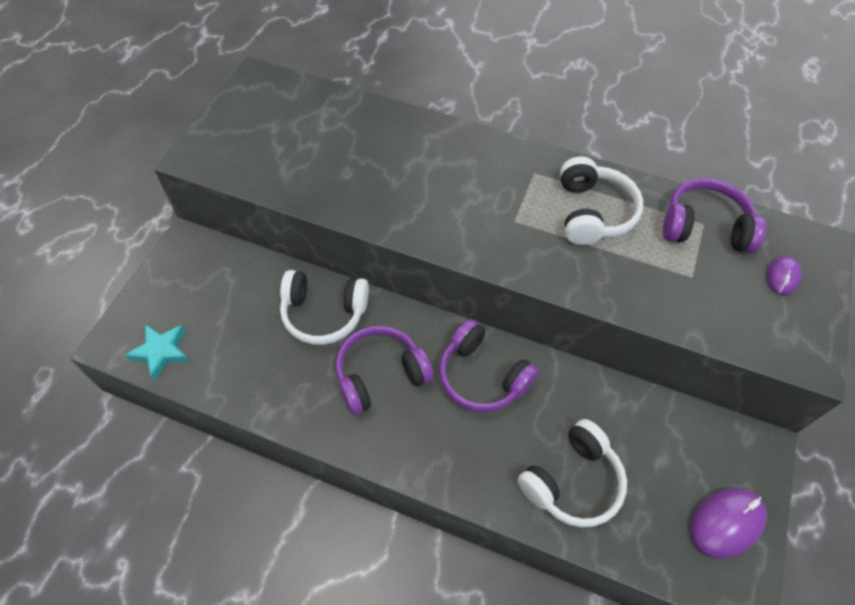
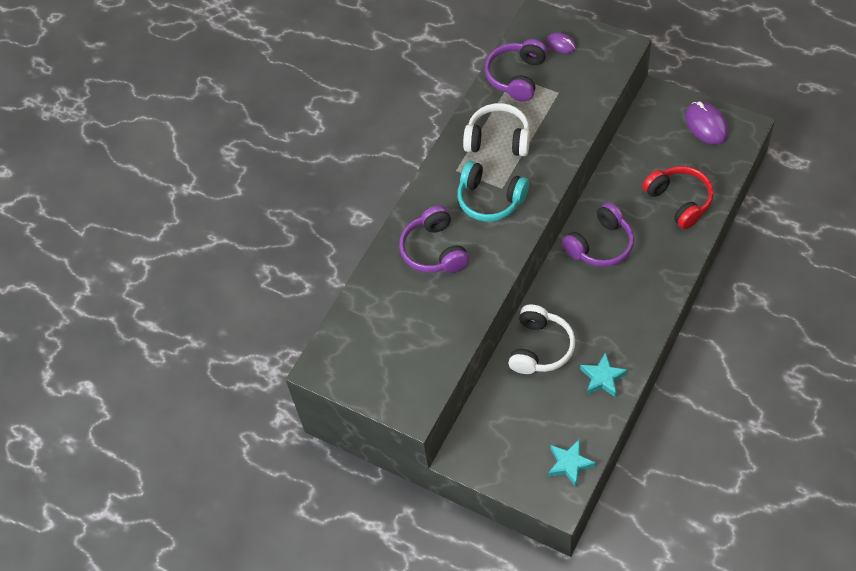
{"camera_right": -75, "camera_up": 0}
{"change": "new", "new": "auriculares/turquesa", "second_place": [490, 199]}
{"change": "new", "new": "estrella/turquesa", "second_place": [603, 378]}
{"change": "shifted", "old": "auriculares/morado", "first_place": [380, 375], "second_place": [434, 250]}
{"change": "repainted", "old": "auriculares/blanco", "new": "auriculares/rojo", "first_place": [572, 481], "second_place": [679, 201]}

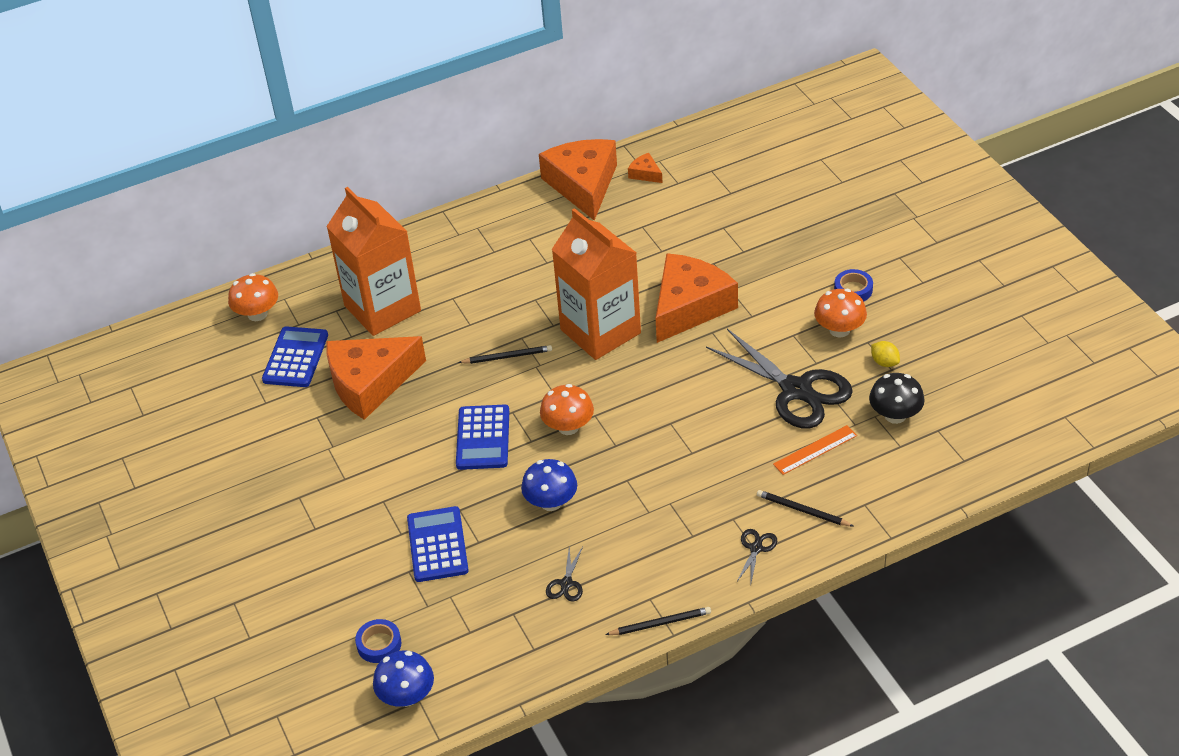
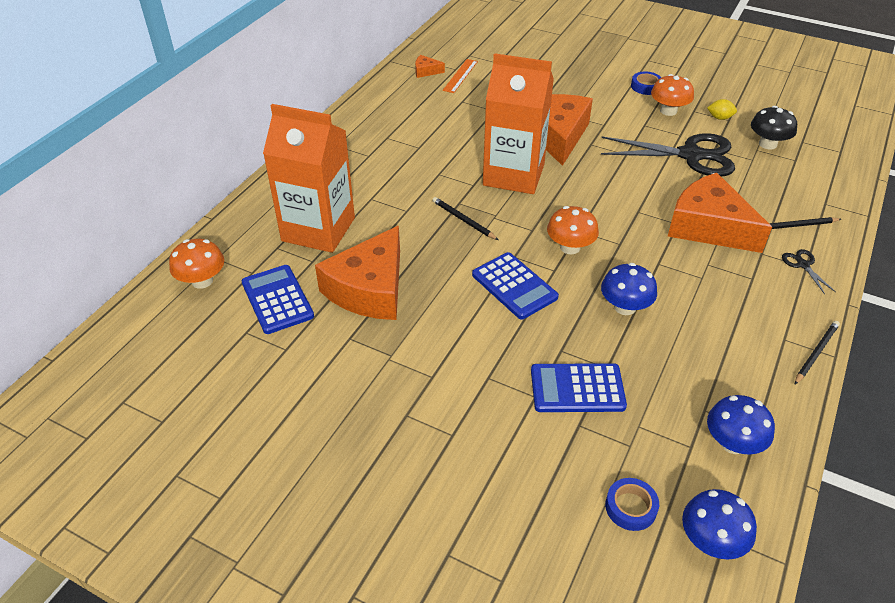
{"camera_right": -40, "camera_up": 0}
{"change": "gone", "old": "tijeras/negro", "first_place": [566, 583]}
{"change": "new", "new": "seta/azul", "second_place": [732, 443]}
{"change": "shifted", "old": "queso/naranja", "first_place": [583, 185], "second_place": [709, 226]}
{"change": "shifted", "old": "regla/naranja", "first_place": [815, 450], "second_place": [460, 76]}
{"change": "rotated", "old": "calculadora/azul", "first_place": [437, 545], "second_place": [577, 388], "degrees": -45}
{"change": "rotated", "old": "lápiz/negro", "first_place": [507, 357], "second_place": [463, 220], "degrees": -90}

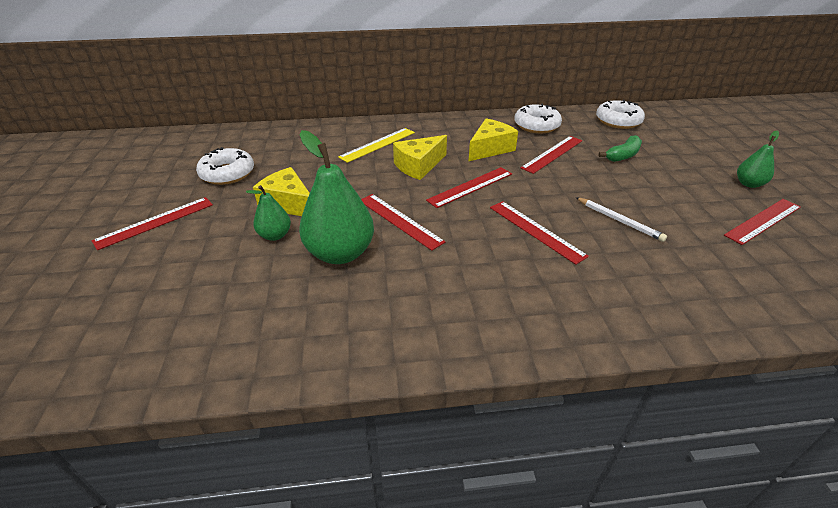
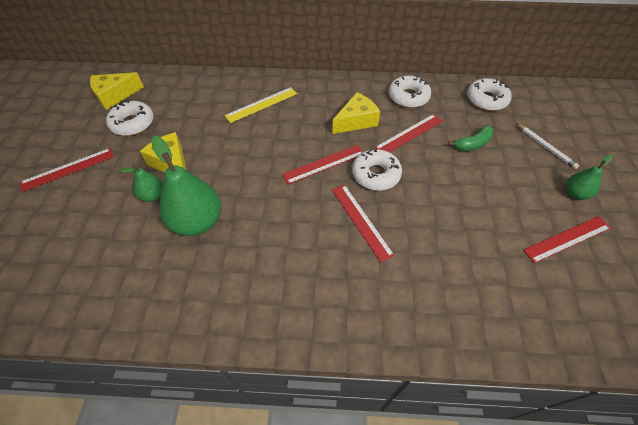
{"camera_right": 10, "camera_up": 15}
{"change": "gone", "old": "regla/rojo", "first_place": [400, 220]}
{"change": "new", "new": "rosquilla/blanco", "second_place": [375, 174]}
{"change": "shifted", "old": "queso/amarillo", "first_place": [418, 166], "second_place": [115, 96]}
{"change": "shifted", "old": "lápiz/blanco", "first_place": [619, 221], "second_place": [545, 147]}

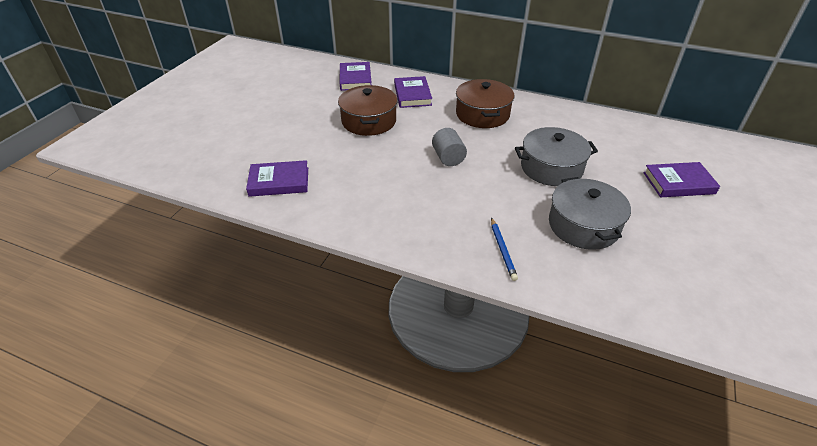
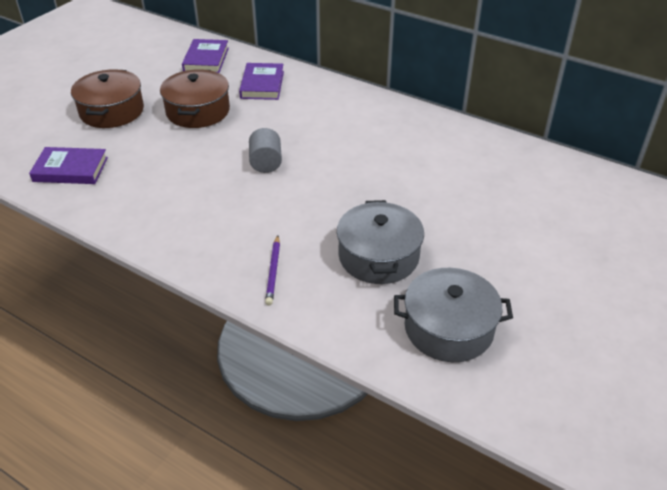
{"camera_right": 10, "camera_up": 0}
{"change": "gone", "old": "libro/morado", "first_place": [678, 183]}
{"change": "shifted", "old": "olla/marrón", "first_place": [482, 114], "second_place": [112, 111]}
{"change": "shifted", "old": "olla/gris", "first_place": [551, 168], "second_place": [448, 328]}
{"change": "repainted", "old": "lápiz/azul", "new": "lápiz/morado", "first_place": [502, 250], "second_place": [273, 272]}

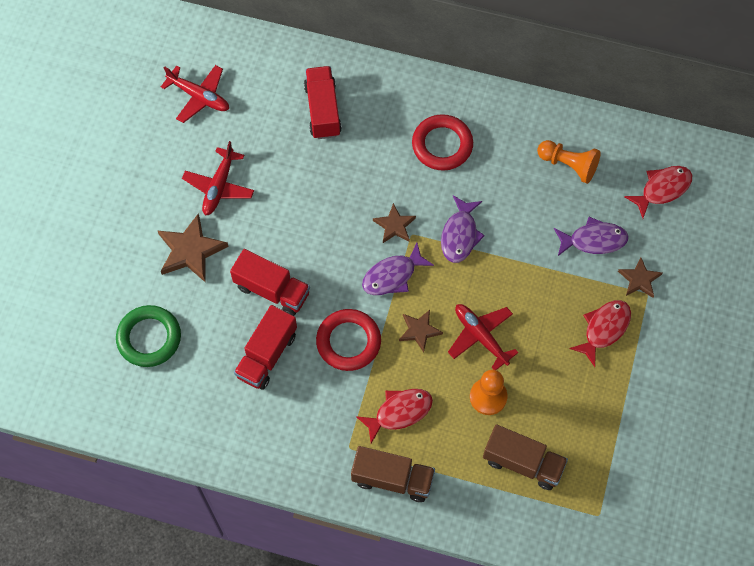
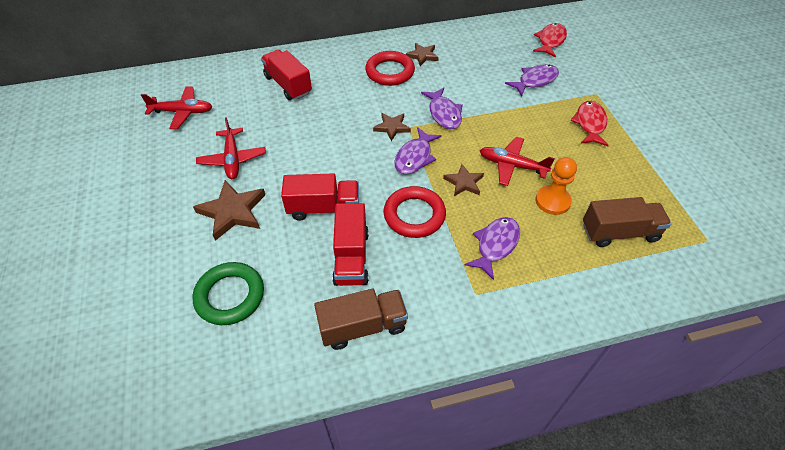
{"camera_right": -30, "camera_up": -15}
{"change": "gone", "old": "peón/naranja", "first_place": [568, 165]}
{"change": "shifted", "old": "camión/marrón", "first_place": [392, 479], "second_place": [363, 326]}
{"change": "shifted", "old": "estrella/marrón", "first_place": [639, 279], "second_place": [422, 56]}
{"change": "repainted", "old": "pez/rojo", "new": "pez/morado", "first_place": [399, 412], "second_place": [495, 245]}

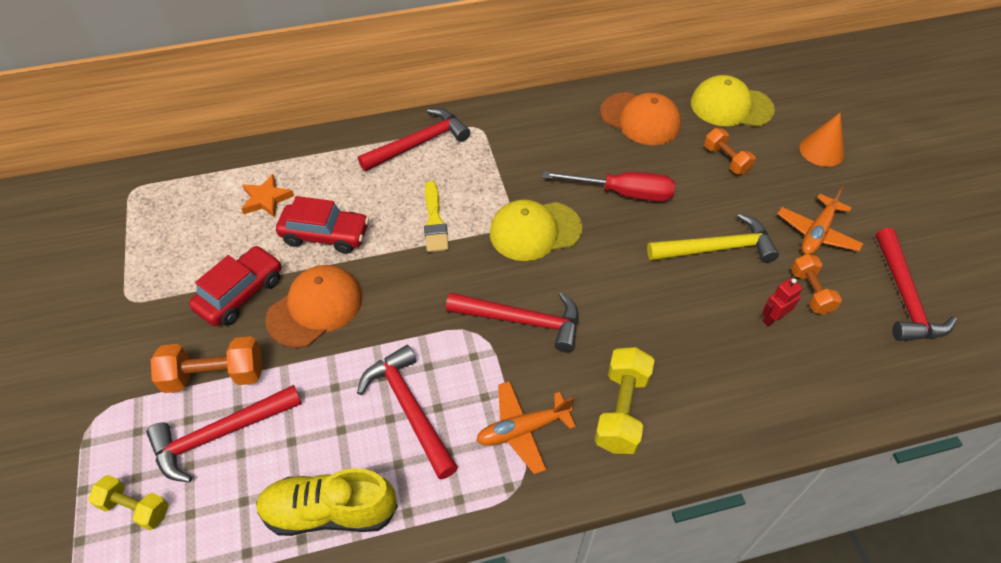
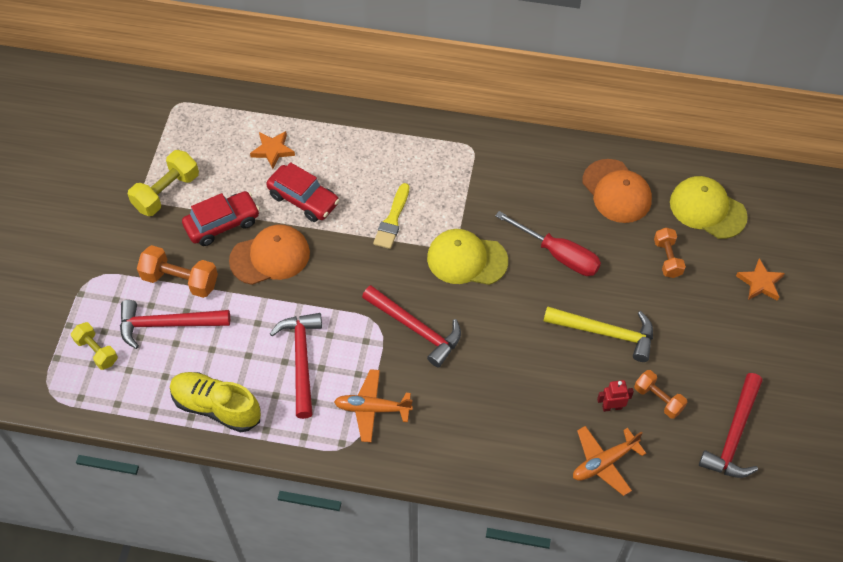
{"camera_right": 25, "camera_up": 5}
{"change": "gone", "old": "martillo/rojo", "first_place": [419, 143]}
{"change": "shifted", "old": "mancuerna/amarillo", "first_place": [621, 410], "second_place": [166, 192]}
{"change": "shifted", "old": "avión/naranja", "first_place": [817, 233], "second_place": [604, 462]}
{"change": "swapped", "old": "cono/naranja", "new": "estrella/naranja", "first_place": [821, 150], "second_place": [760, 283]}
{"change": "rotated", "old": "mancuerna/naranja", "first_place": [810, 291], "second_place": [658, 399], "degrees": -60}

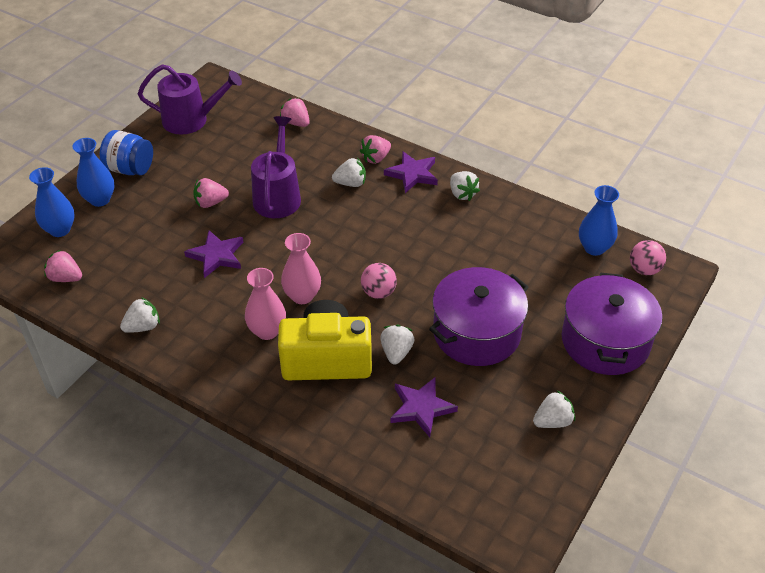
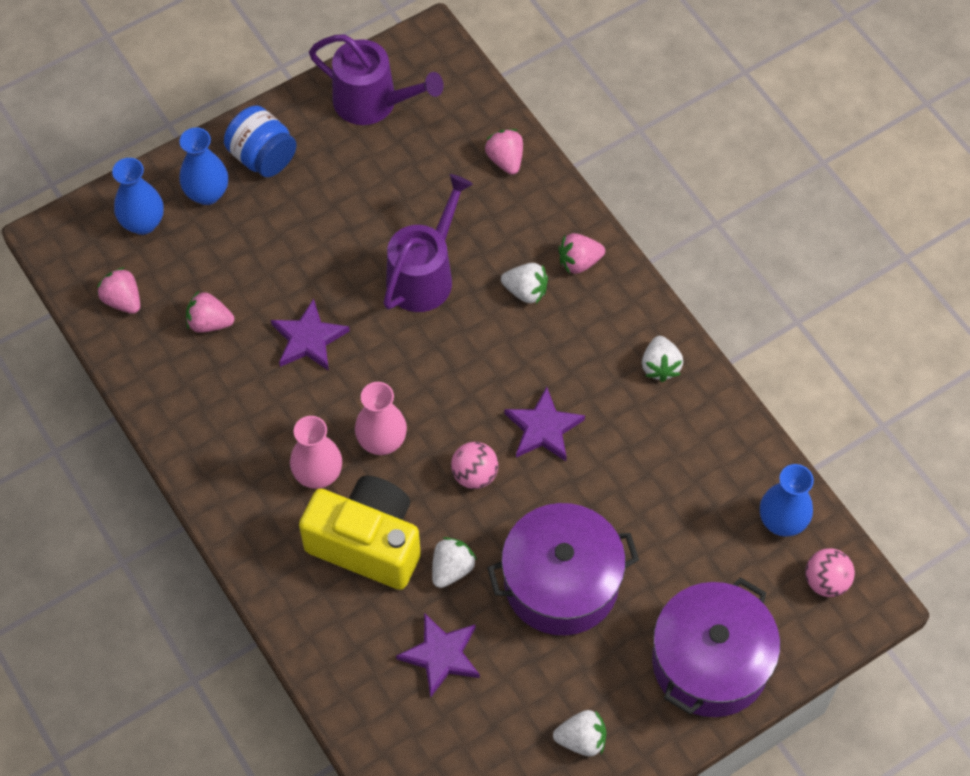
{"camera_right": 25, "camera_up": 15}
{"change": "gone", "old": "fresa/blanco", "first_place": [143, 326]}
{"change": "shifted", "old": "fresa/rosa", "first_place": [210, 203], "second_place": [209, 323]}
{"change": "shifted", "old": "estrella/morado", "first_place": [412, 174], "second_place": [543, 428]}

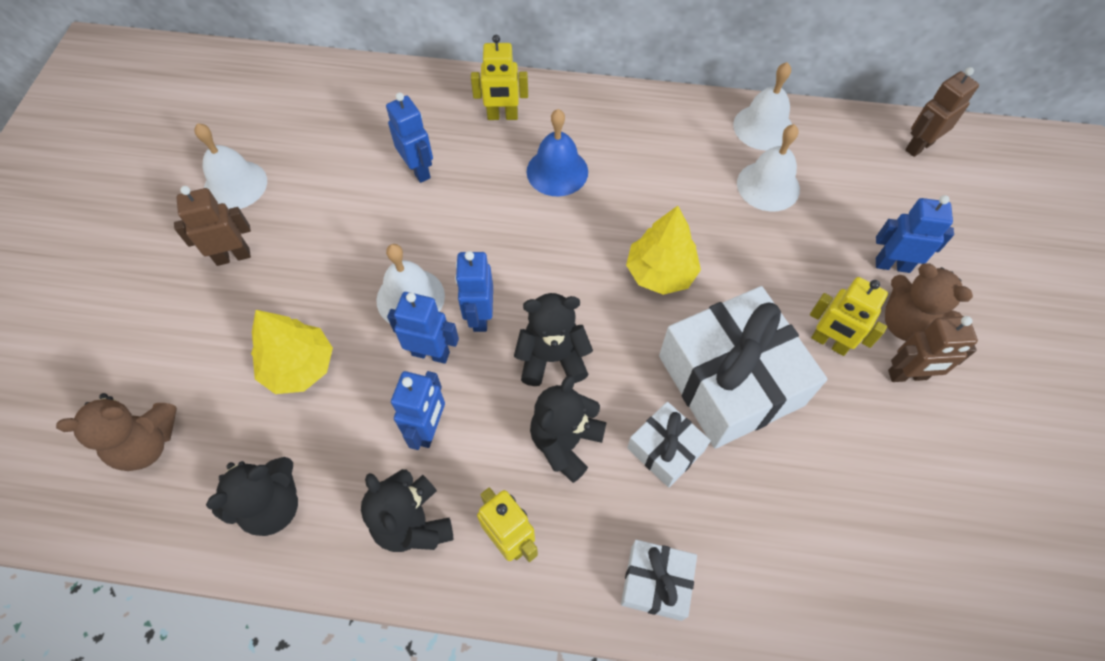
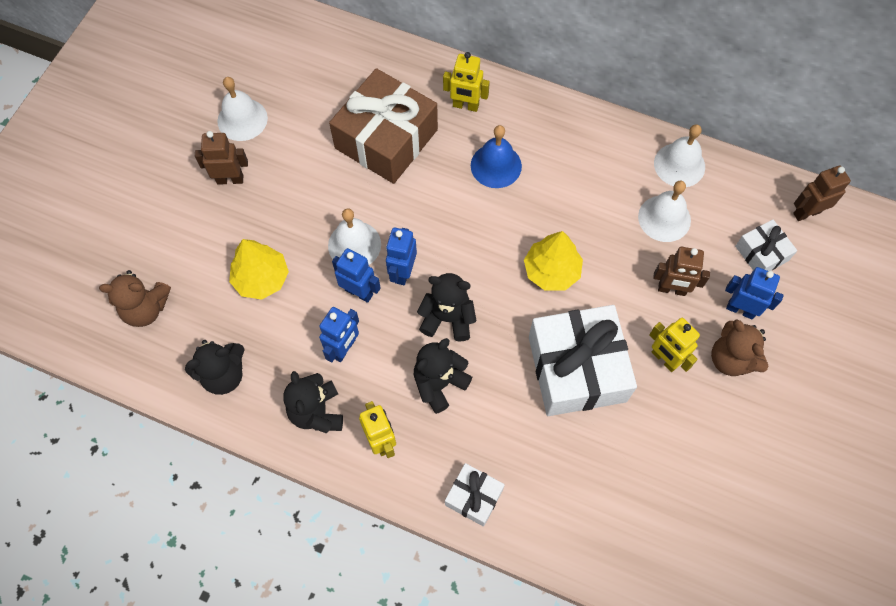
{"camera_right": 15, "camera_up": 5}
{"change": "shifted", "old": "regalo/blanco", "first_place": [665, 449], "second_place": [761, 253]}
{"change": "shifted", "old": "robot/marrón", "first_place": [907, 375], "second_place": [672, 289]}
{"change": "swapped", "old": "robot/azul", "new": "regalo/marrón", "first_place": [419, 170], "second_place": [386, 139]}

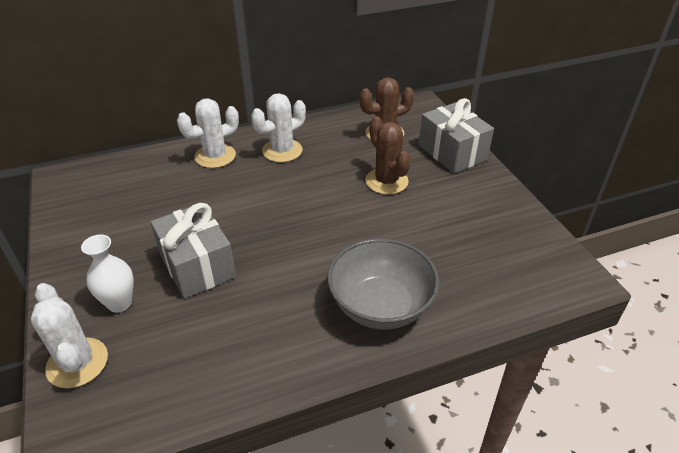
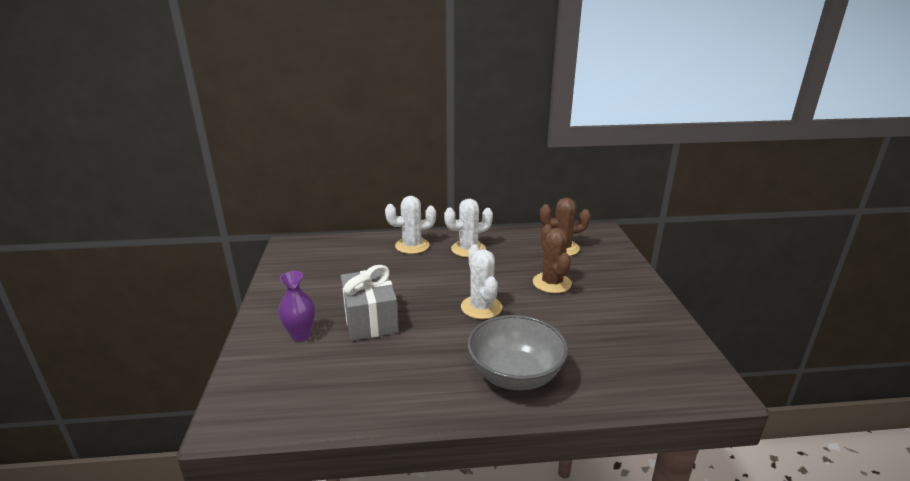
{"camera_right": 15, "camera_up": -15}
{"change": "gone", "old": "regalo/gris", "first_place": [452, 152]}
{"change": "shifted", "old": "cactus/blanco", "first_place": [77, 363], "second_place": [481, 307]}
{"change": "repainted", "old": "florero/blanco", "new": "florero/morado", "first_place": [120, 303], "second_place": [300, 335]}

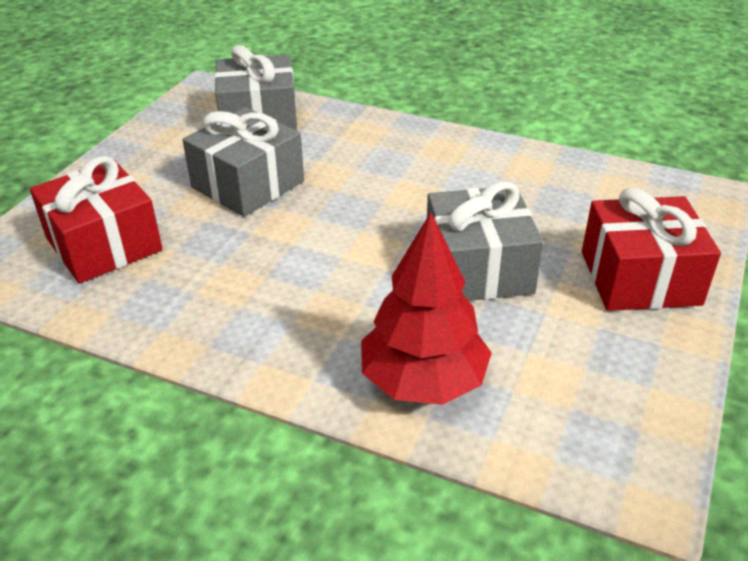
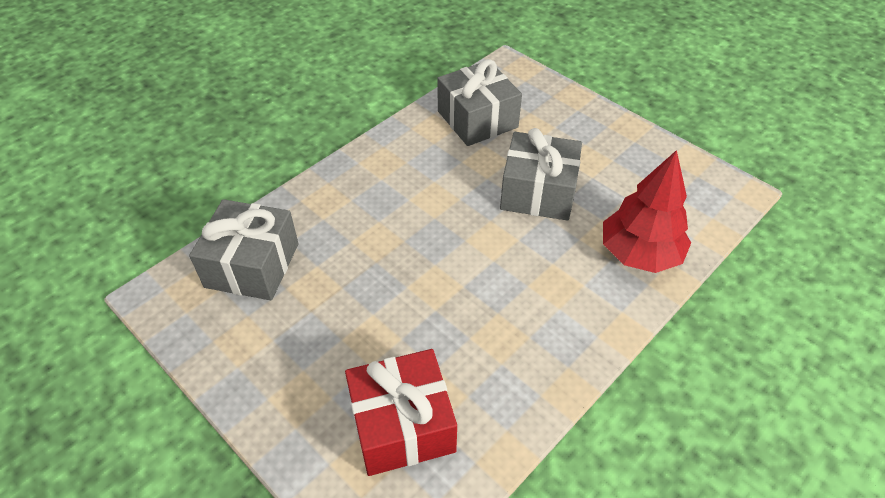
{"camera_right": -70, "camera_up": 10}
{"change": "gone", "old": "regalo/rojo", "first_place": [640, 278]}
{"change": "shifted", "old": "regalo/gris", "first_place": [248, 184], "second_place": [477, 119]}

